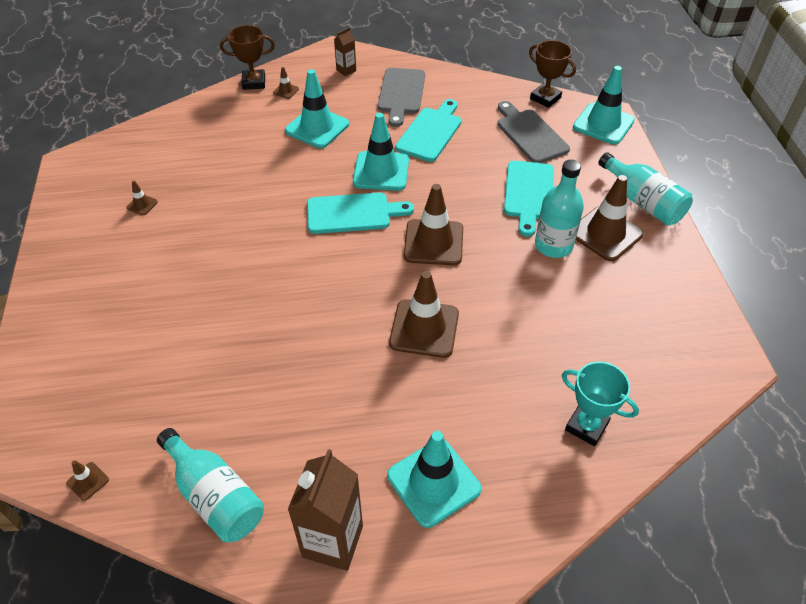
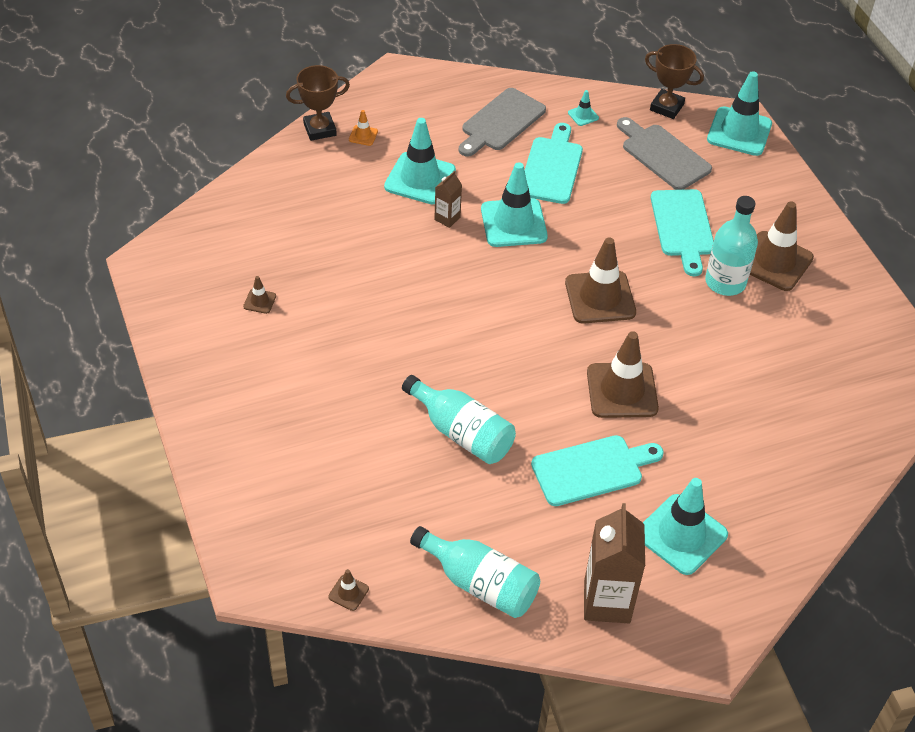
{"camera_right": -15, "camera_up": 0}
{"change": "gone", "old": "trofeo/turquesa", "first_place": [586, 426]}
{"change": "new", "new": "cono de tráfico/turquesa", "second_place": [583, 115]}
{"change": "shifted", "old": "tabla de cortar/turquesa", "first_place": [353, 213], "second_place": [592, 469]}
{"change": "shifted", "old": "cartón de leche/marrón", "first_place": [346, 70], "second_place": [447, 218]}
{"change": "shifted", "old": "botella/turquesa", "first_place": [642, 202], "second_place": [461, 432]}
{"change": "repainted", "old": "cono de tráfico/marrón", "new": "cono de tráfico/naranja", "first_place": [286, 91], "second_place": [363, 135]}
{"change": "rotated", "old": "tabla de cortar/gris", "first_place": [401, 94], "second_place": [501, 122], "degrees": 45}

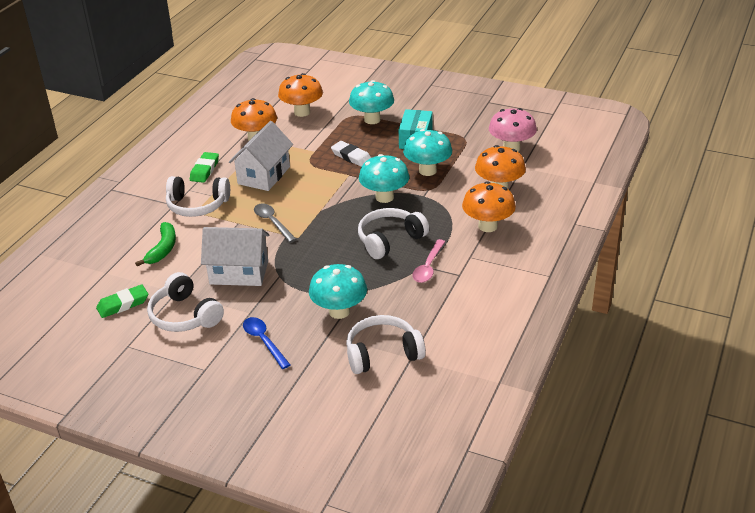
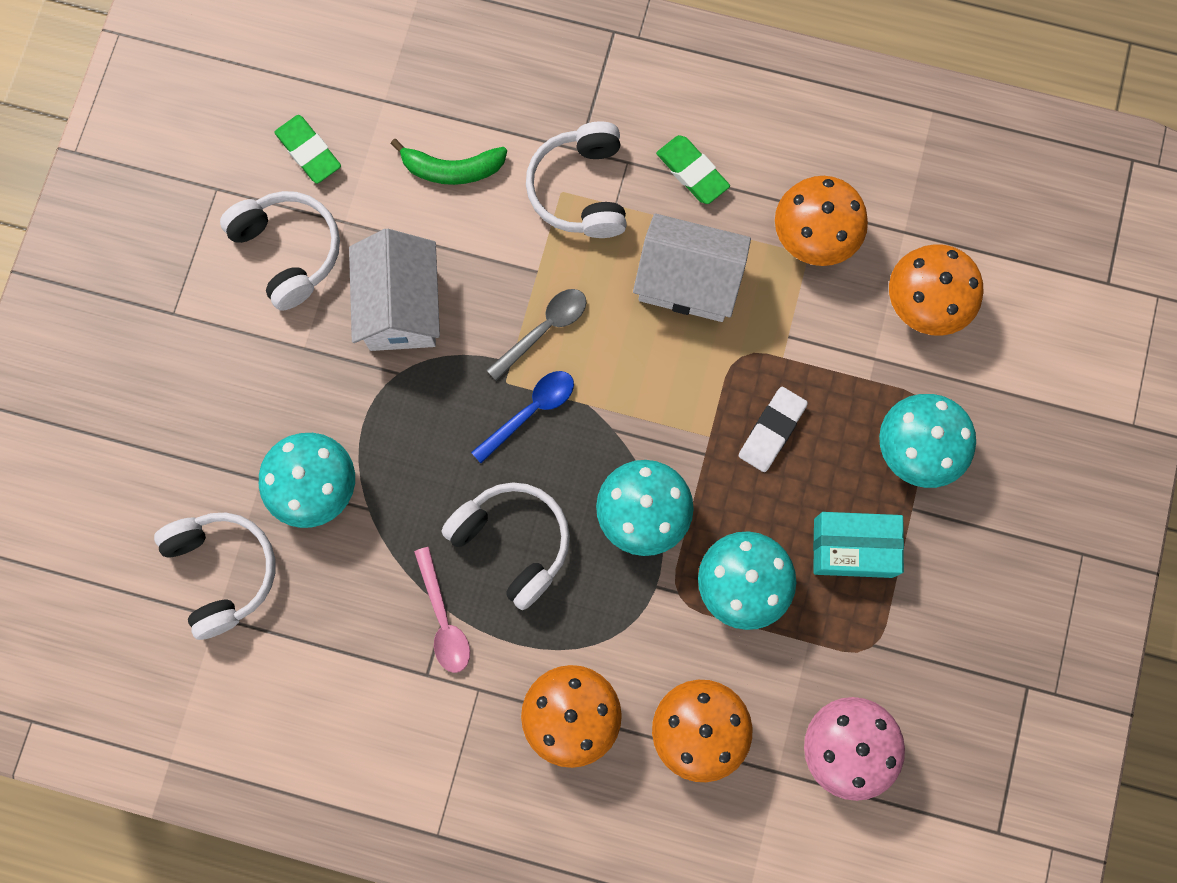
{"camera_right": 80, "camera_up": 40}
{"change": "shifted", "old": "cuchara/azul", "first_place": [264, 341], "second_place": [530, 412]}
{"change": "rotated", "old": "auriculares/blanco", "first_place": [184, 316], "second_place": [289, 251], "degrees": 105}
{"change": "rotated", "old": "goma de borrar/verde", "first_place": [205, 170], "second_place": [692, 172], "degrees": 45}
{"change": "rotated", "old": "cuchara/rosa", "first_place": [428, 267], "second_place": [443, 619], "degrees": -120}

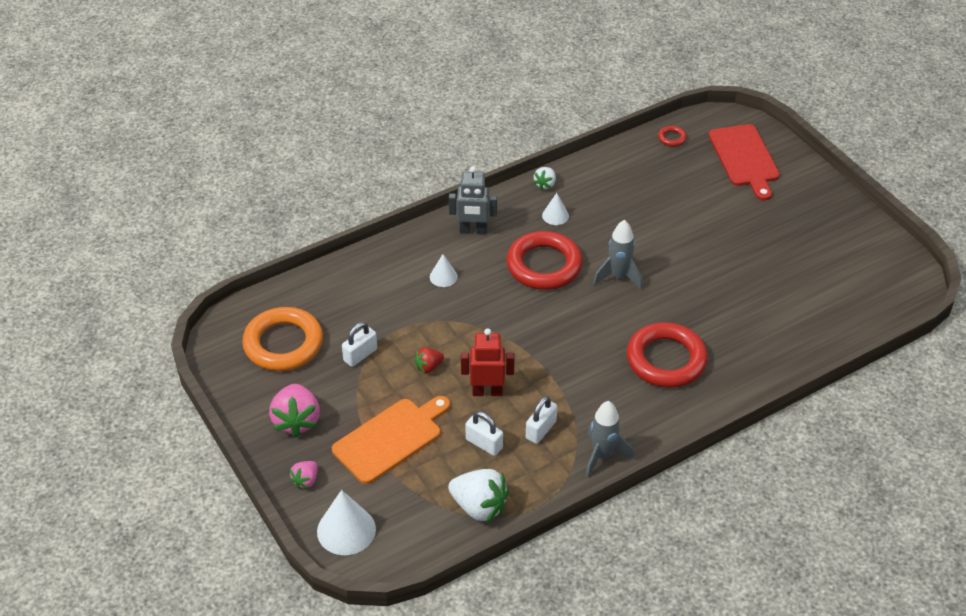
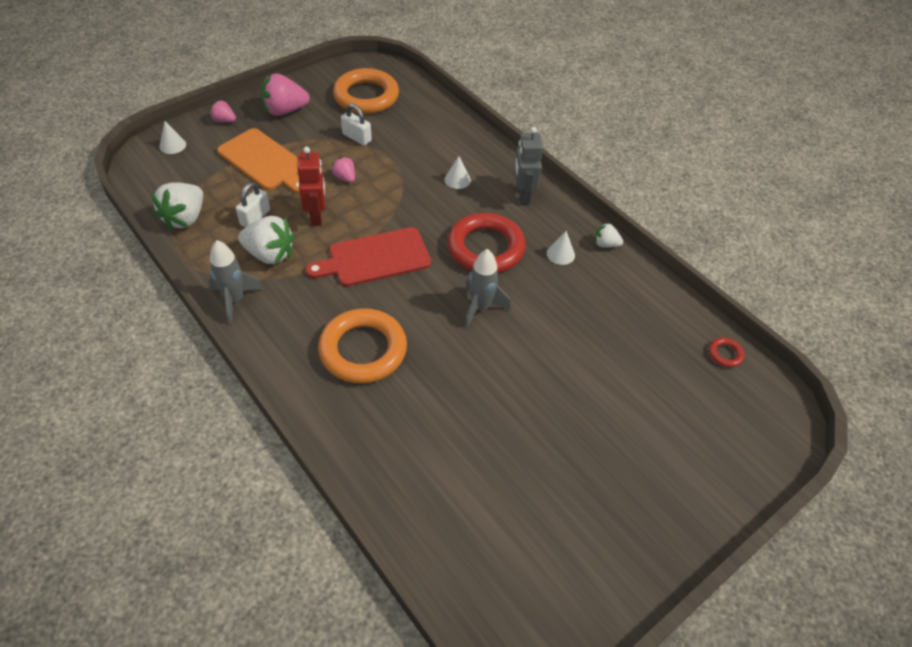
{"camera_right": 80, "camera_up": 5}
{"change": "shifted", "old": "tabla de cortar/rojo", "first_place": [745, 158], "second_place": [375, 258]}
{"change": "swapped", "old": "candado/blanco", "new": "fresa/blanco", "first_place": [541, 430], "second_place": [270, 254]}
{"change": "repainted", "old": "fresa/rojo", "new": "fresa/rosa", "first_place": [428, 367], "second_place": [345, 178]}
{"change": "repainted", "old": "anillo/rojo", "new": "anillo/naranja", "first_place": [666, 360], "second_place": [363, 350]}
{"change": "scaled", "old": "cono/blanco", "first_place": [346, 530], "second_place": [172, 145], "factor": 0.55}

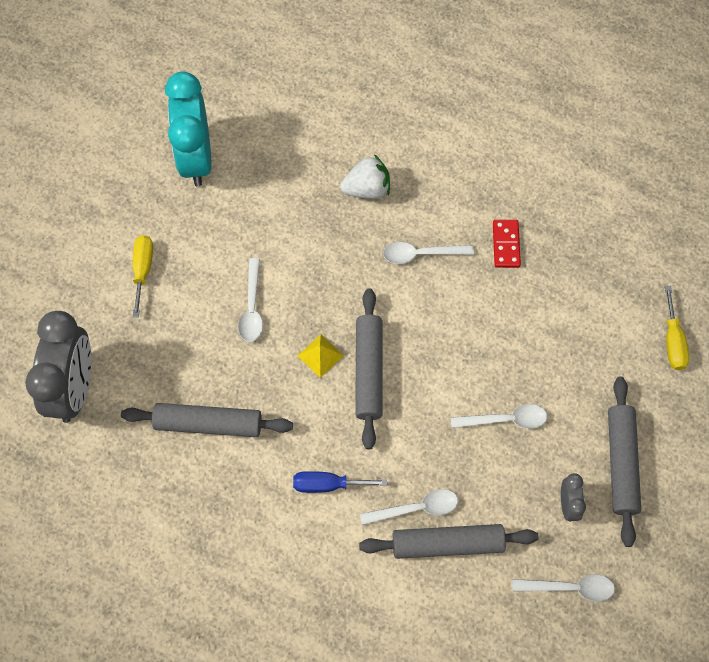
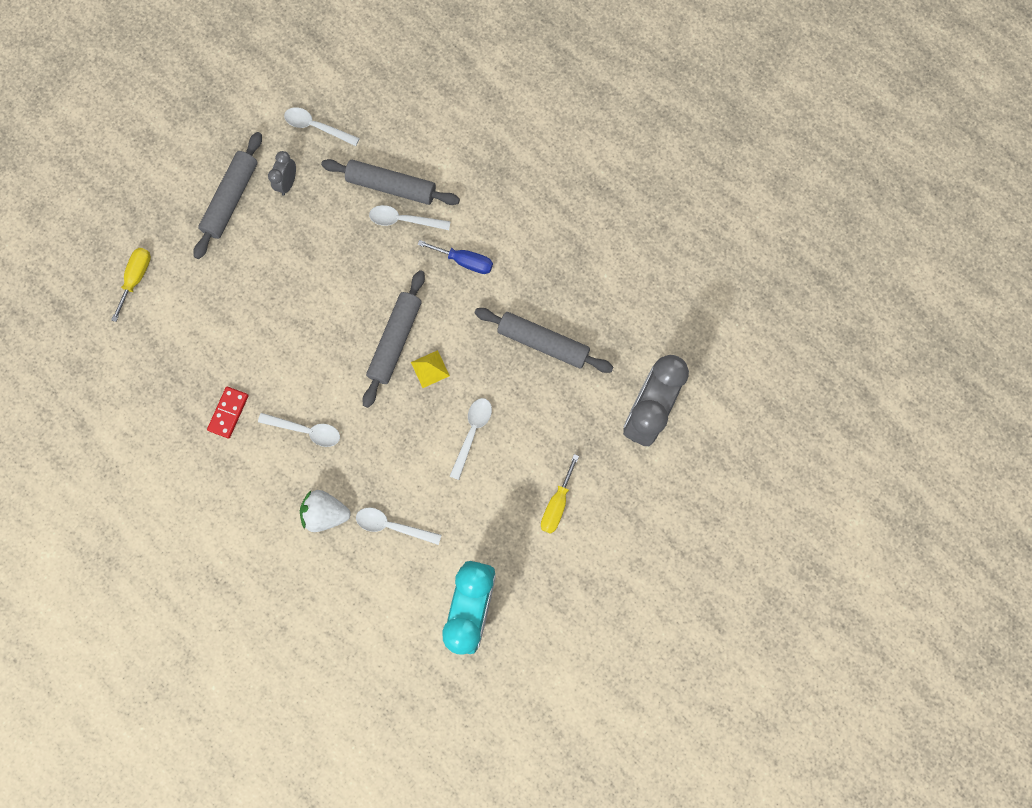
{"camera_right": -160, "camera_up": 10}
{"change": "shifted", "old": "cuchara/blanco", "first_place": [505, 420], "second_place": [392, 526]}

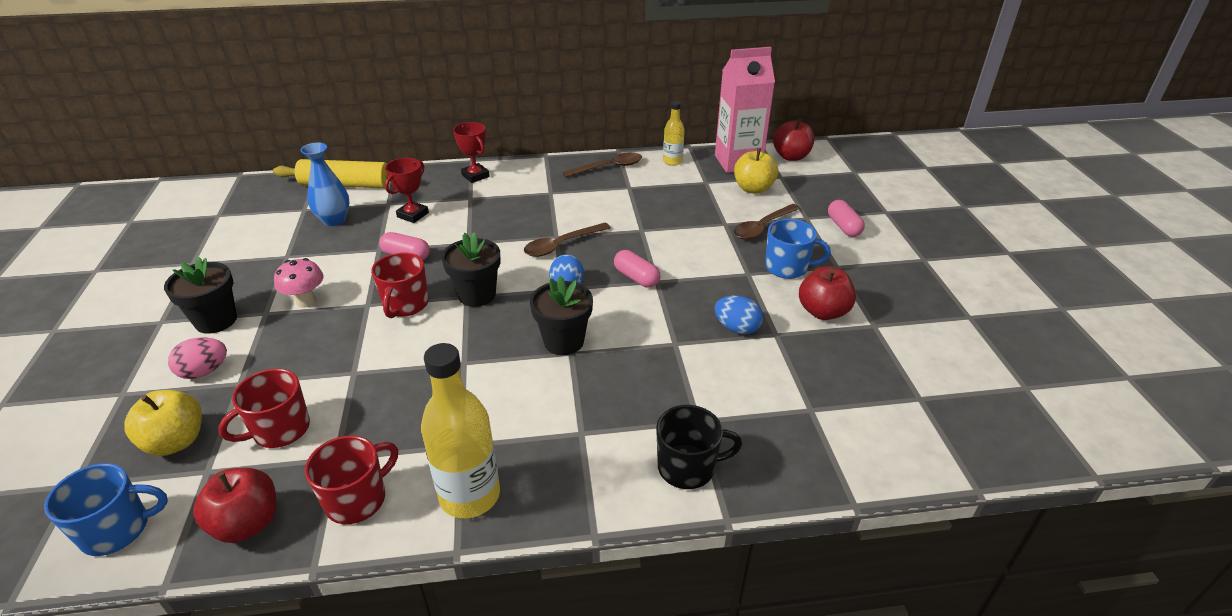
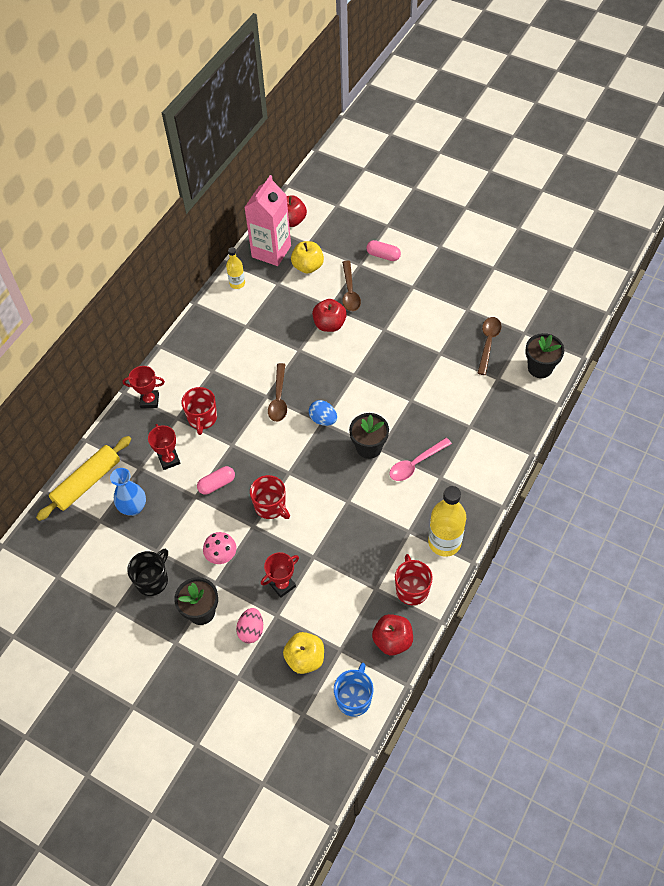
{"camera_right": -50, "camera_up": 20}
{"change": "gone", "old": "cápsula/rosa", "first_place": [636, 278]}
{"change": "gone", "old": "huevo/azul", "first_place": [737, 328]}
{"change": "gone", "old": "taza/azul", "first_place": [787, 267]}
{"change": "new", "new": "trofeo/rojo", "second_place": [282, 585]}
{"change": "new", "new": "cuchara/rosa", "second_place": [415, 464]}
{"change": "shifted", "old": "taza/rojo", "first_place": [280, 430], "second_place": [202, 418]}
{"change": "shifted", "old": "maceta/negro", "first_place": [477, 295], "second_place": [540, 368]}
{"change": "shifted", "old": "cuchara/marrón", "first_place": [609, 167], "second_place": [488, 343]}
{"change": "shifted", "old": "taza/negro", "first_place": [687, 467], "second_place": [152, 580]}
{"change": "shifted", "old": "manzana/rojo", "first_place": [823, 312], "second_place": [329, 324]}

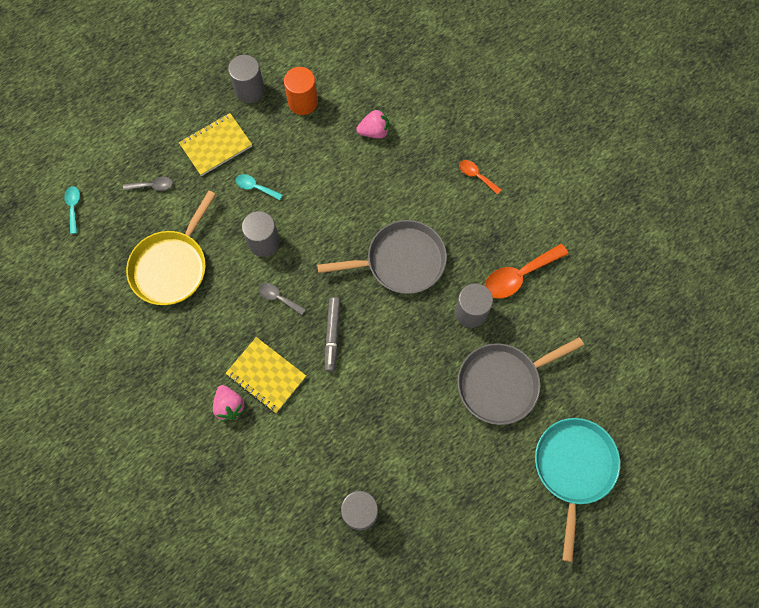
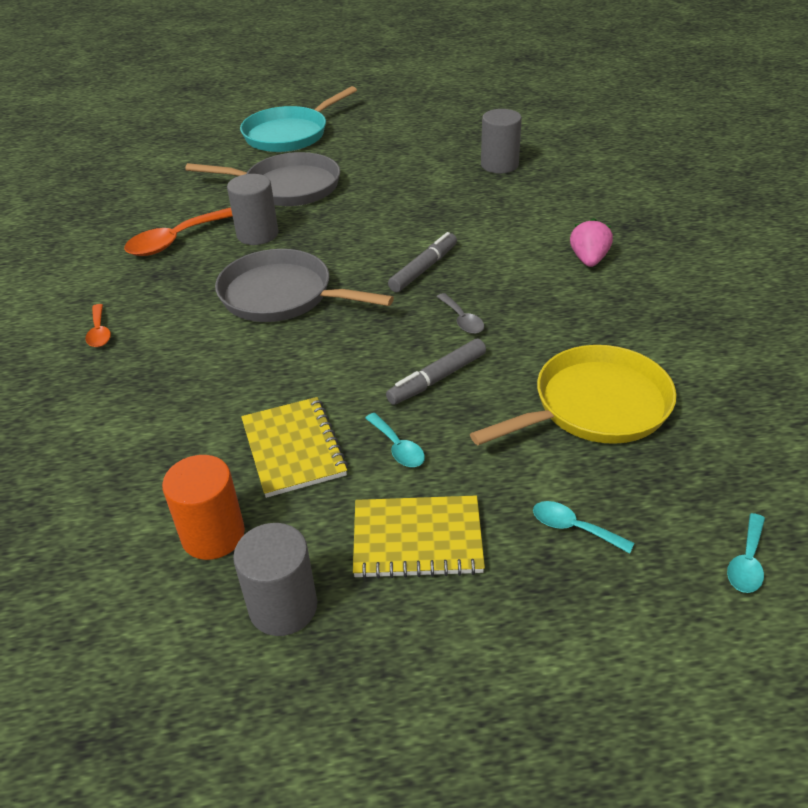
{"camera_right": -145, "camera_up": -30}
{"change": "gone", "old": "fresa/rosa", "first_place": [374, 132]}
{"change": "shifted", "old": "cuaderno/amarillo", "first_place": [266, 375], "second_place": [293, 448]}
{"change": "swapped", "old": "cilindro/gris", "new": "rotulador/gris", "first_place": [264, 242], "second_place": [437, 379]}
{"change": "repainted", "old": "cuchara/gris", "new": "cuchara/turquesa", "first_place": [152, 186], "second_place": [573, 528]}
{"change": "rotated", "old": "cuchara/naranja", "first_place": [519, 276], "second_place": [176, 240], "degrees": 135}

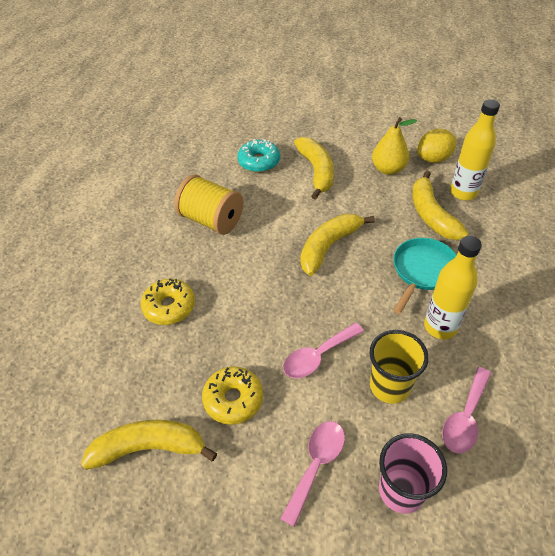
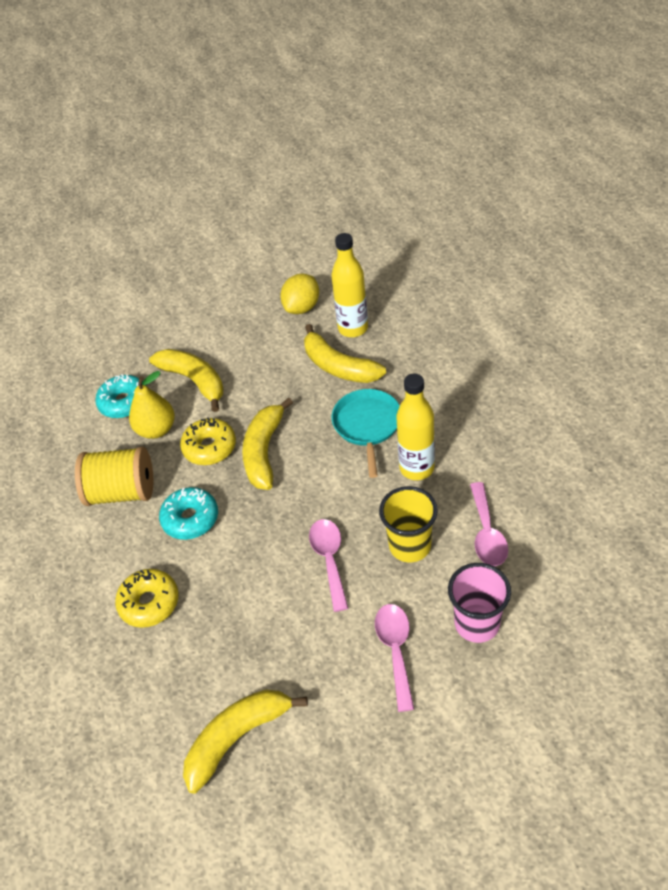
{"camera_right": -30, "camera_up": 0}
{"change": "new", "new": "rosquilla/turquesa", "second_place": [190, 519]}
{"change": "shifted", "old": "rosquilla/amarillo", "first_place": [233, 399], "second_place": [209, 447]}
{"change": "shifted", "old": "pera/amarillo", "first_place": [388, 169], "second_place": [156, 429]}
{"change": "rotated", "old": "cuchara/rosa", "first_place": [317, 356], "second_place": [329, 559], "degrees": 150}

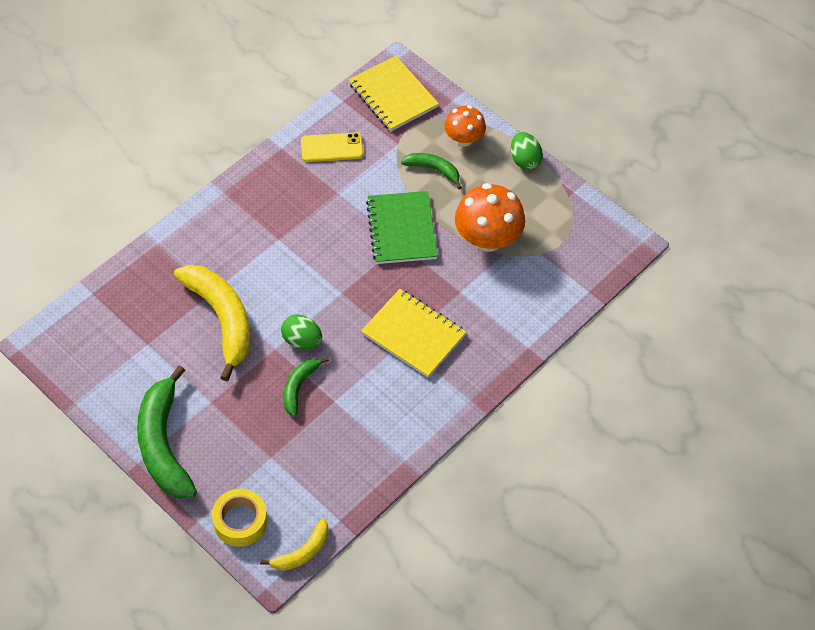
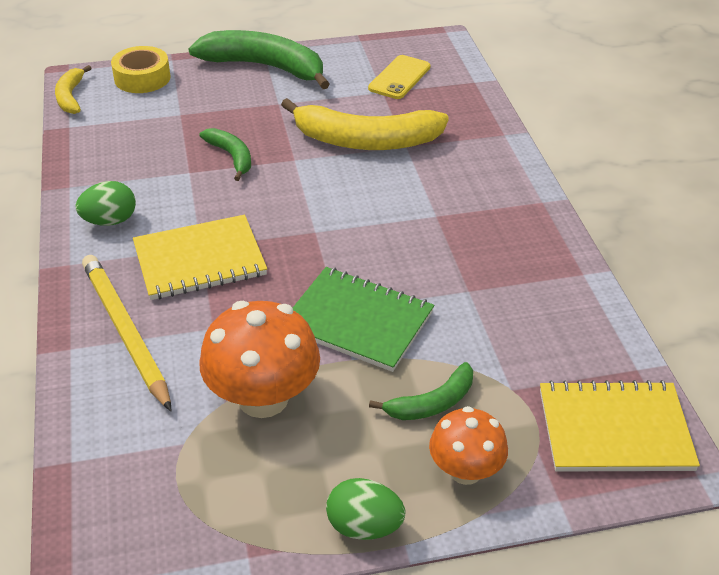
{"camera_right": 125, "camera_up": -15}
{"change": "new", "new": "lápiz/amarillo", "second_place": [126, 332]}
{"change": "shifted", "old": "huevo/verde", "first_place": [302, 341], "second_place": [110, 221]}
{"change": "shifted", "old": "móvil/amarillo", "first_place": [332, 148], "second_place": [399, 78]}

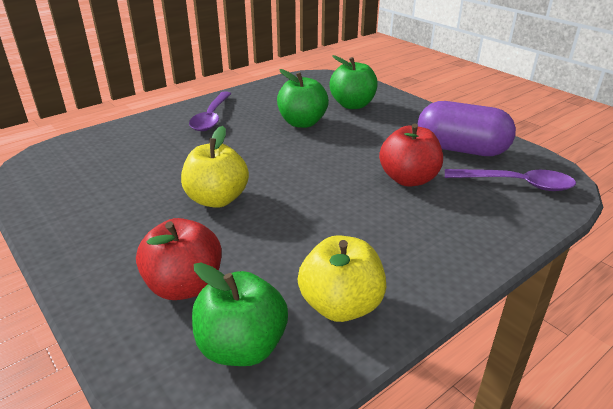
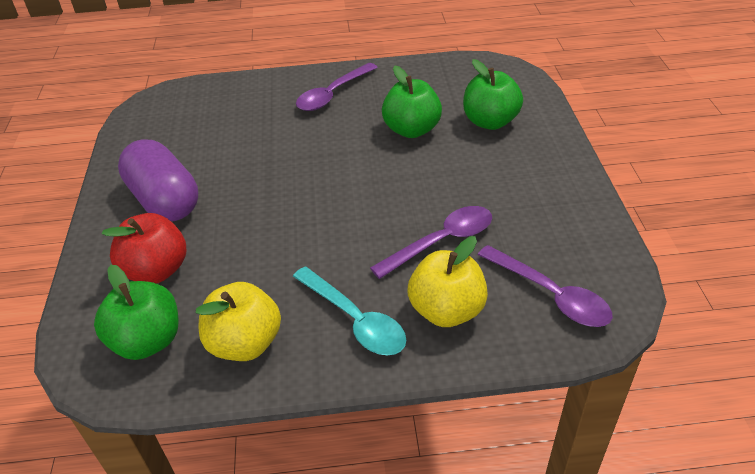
{"camera_right": 35, "camera_up": 10}
{"change": "new", "new": "cuchara/turquesa", "second_place": [355, 320]}
{"change": "shifted", "old": "manzana/amarillo", "first_place": [217, 199], "second_place": [446, 310]}
{"change": "shifted", "old": "cápsula/morado", "first_place": [461, 149], "second_place": [164, 200]}
{"change": "swapped", "old": "manzana/rojo", "new": "cuchara/morado", "first_place": [408, 179], "second_place": [441, 241]}

